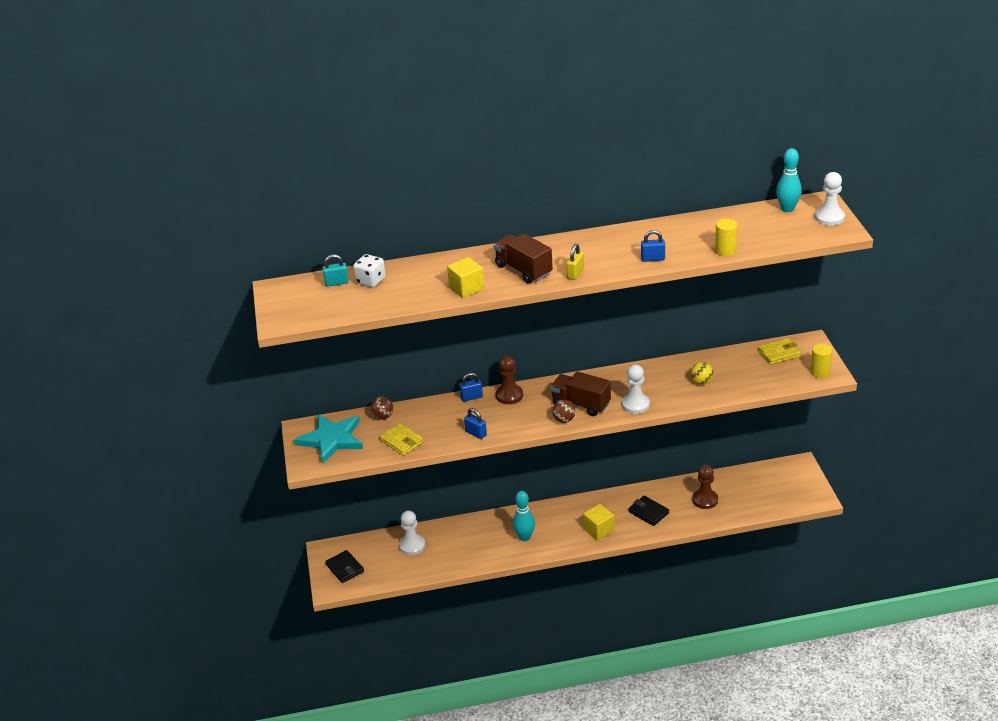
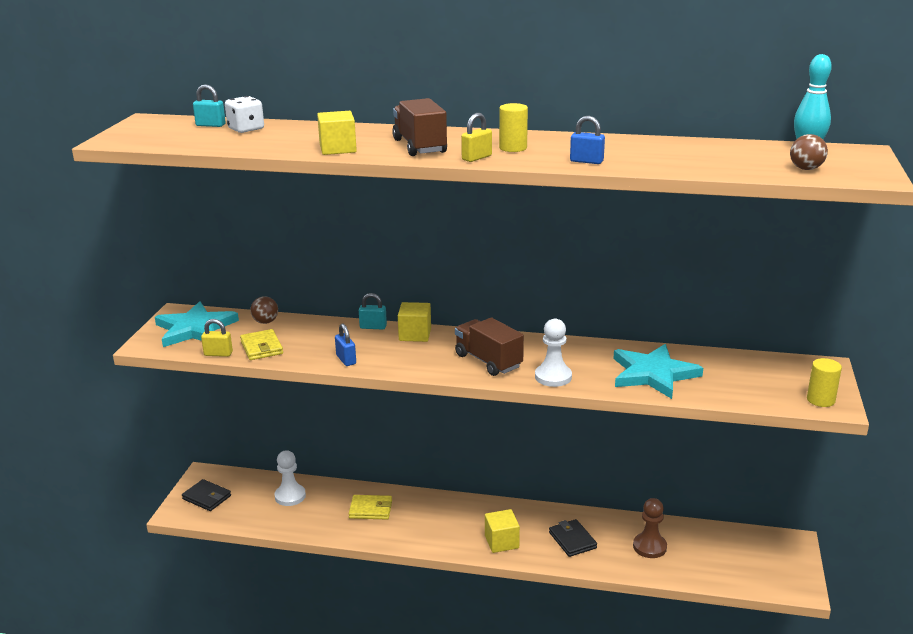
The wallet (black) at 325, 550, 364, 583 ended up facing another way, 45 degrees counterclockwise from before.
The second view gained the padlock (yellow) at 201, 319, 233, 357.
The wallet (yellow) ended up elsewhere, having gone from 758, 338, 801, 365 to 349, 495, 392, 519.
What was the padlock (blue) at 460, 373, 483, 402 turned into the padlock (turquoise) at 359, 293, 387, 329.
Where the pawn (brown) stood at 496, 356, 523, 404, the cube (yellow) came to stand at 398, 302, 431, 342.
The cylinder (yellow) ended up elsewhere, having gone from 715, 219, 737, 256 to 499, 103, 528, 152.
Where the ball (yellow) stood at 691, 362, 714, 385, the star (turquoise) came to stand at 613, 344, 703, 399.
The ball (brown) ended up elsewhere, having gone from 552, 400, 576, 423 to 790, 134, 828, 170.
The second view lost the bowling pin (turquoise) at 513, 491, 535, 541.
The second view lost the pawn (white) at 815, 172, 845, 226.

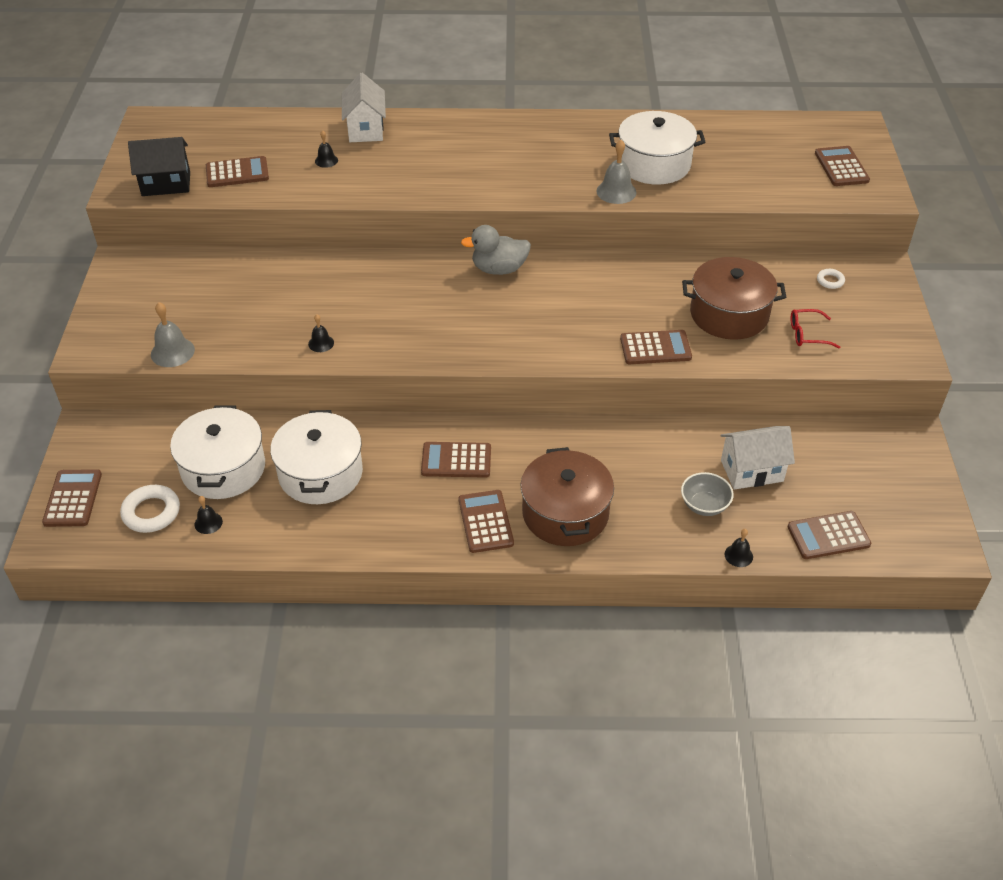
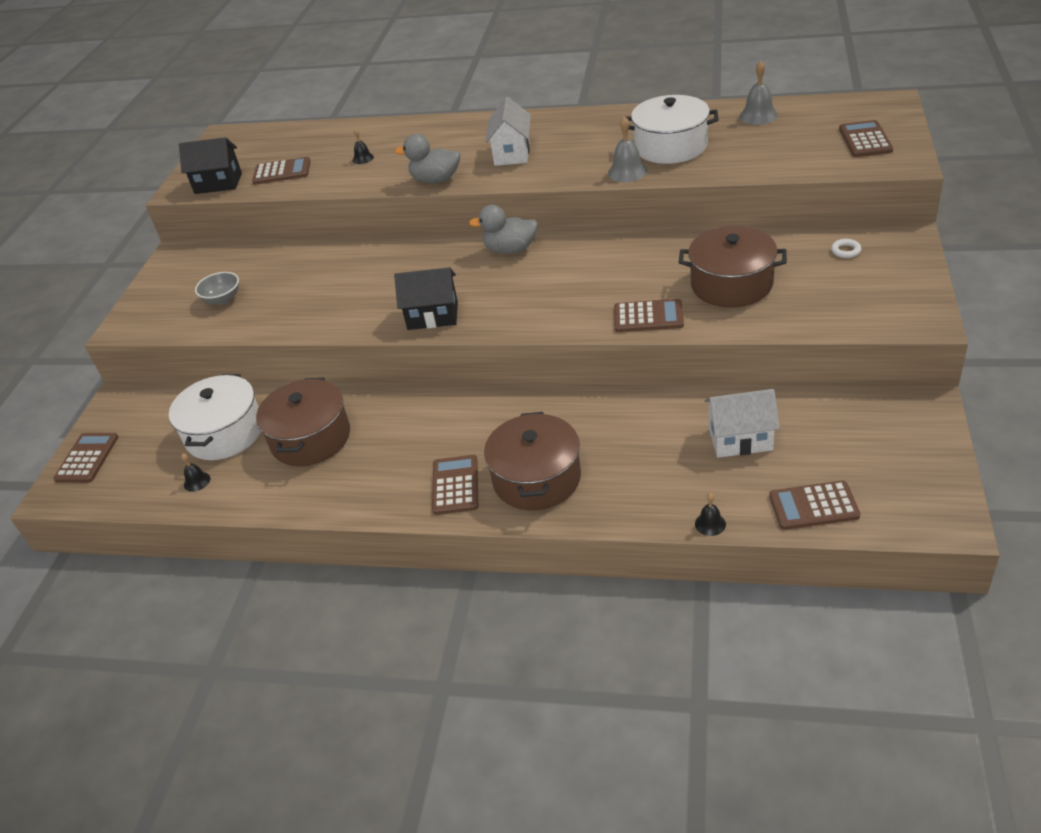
The bowl (grey) ended up elsewhere, having gone from 681, 472, 734, 516 to 195, 272, 239, 305.
What was the pot (white) at 270, 410, 363, 504 turned into the pot (brown) at 256, 378, 350, 466.
The second view gained the house (black) at 394, 267, 458, 330.
The second view gained the duck (grey) at 395, 134, 460, 184.
The house (white) ended up elsewhere, having gone from 342, 73, 386, 142 to 485, 97, 531, 166.
The bell (grey) ended up elsewhere, having gone from 151, 302, 195, 367 to 739, 60, 778, 125.
The second view lost the ring (white) at 120, 485, 180, 533.
The second view lost the bell (black) at 308, 314, 334, 352.
The second view lost the calculator (brown) at 421, 442, 491, 478.
The second view lost the glasses (red) at 791, 309, 840, 349.

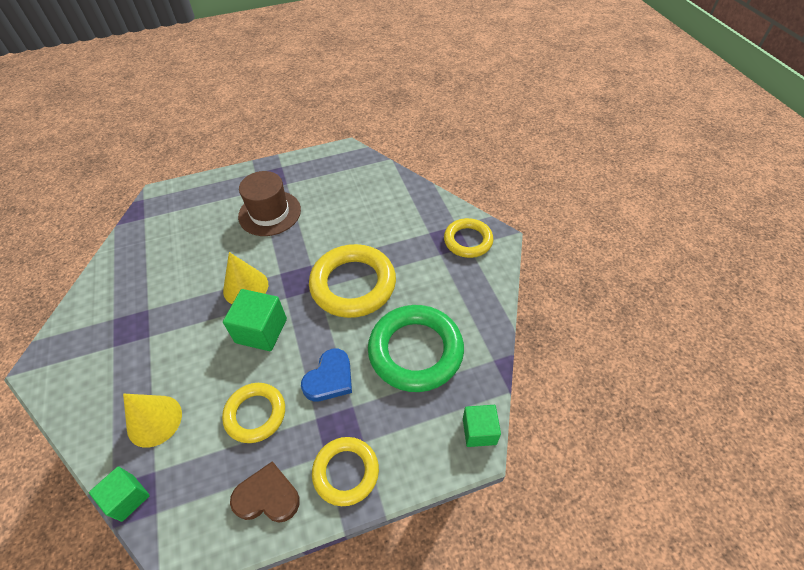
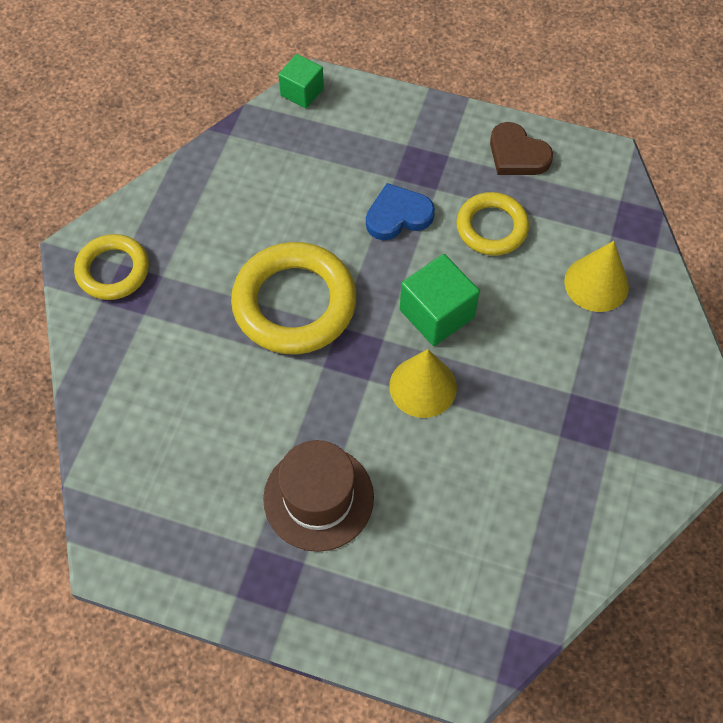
The second view lost the cube (green) at 89, 466, 150, 522.
The second view lost the ring (yellow) at 312, 437, 379, 506.
The second view lost the ring (green) at 368, 305, 464, 392.

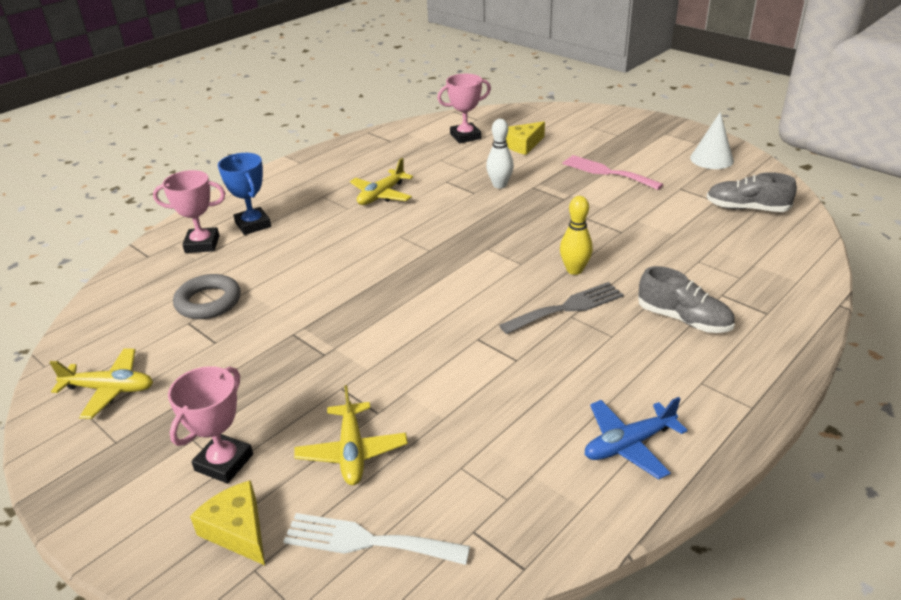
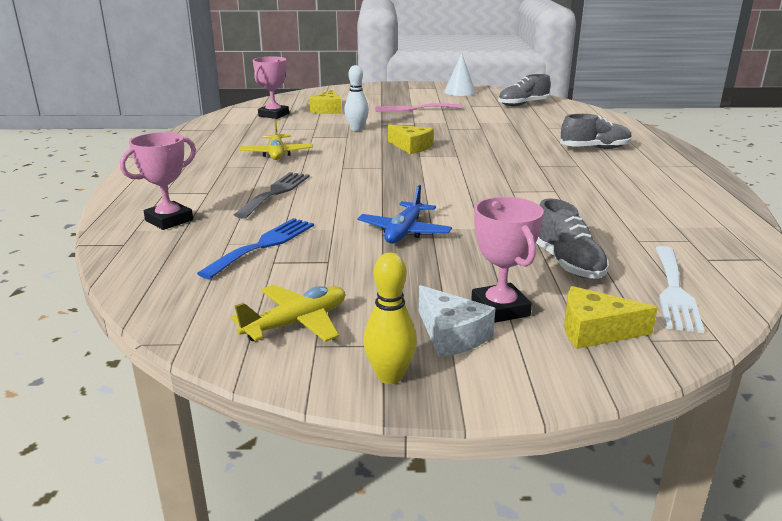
Where the ring (grey) stood at 173, 274, 241, 319, the fork (blue) came to stand at 197, 218, 314, 279.
The fork (grey) ended up elsewhere, having gone from 499, 282, 624, 334 to 234, 172, 310, 219.
The plane (blue) ended up elsewhere, having gone from 585, 397, 688, 479 to 357, 185, 452, 244.
The bowling pin (yellow) ended up elsewhere, having gone from 560, 196, 593, 275 to 363, 253, 417, 384.
The second view gained the cheese (yellow) at 388, 125, 434, 154.
The second view gained the cheese (white) at 419, 285, 495, 357.
Where the plane (yellow) stood at 294, 385, 408, 485, the shoe (grey) came to stand at 536, 198, 609, 279.
The fork (white) at 283, 513, 470, 565 ended up facing another way, 45 degrees counterclockwise from before.
The second view lost the trophy (blue) at 218, 153, 271, 235.

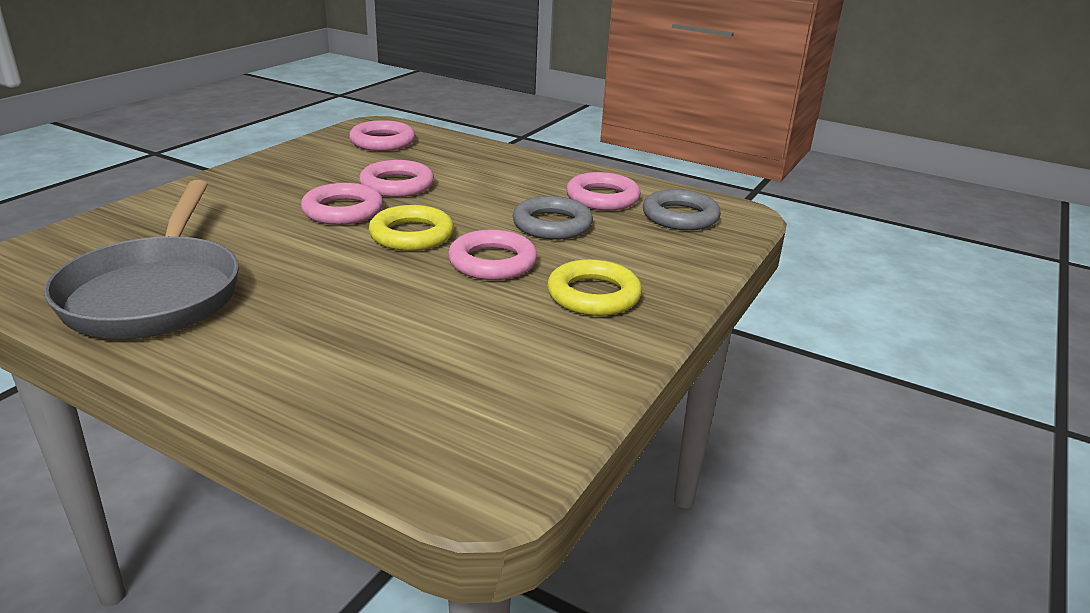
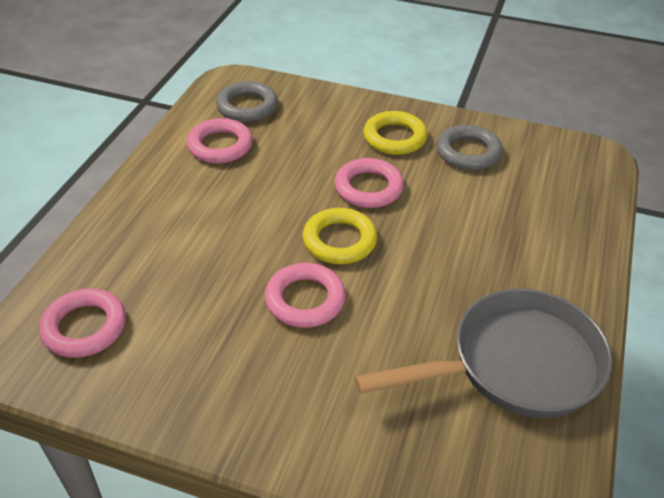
The ring (grey) ended up elsewhere, having gone from 513, 196, 593, 240 to 436, 124, 502, 170.
The second view lost the ring (pink) at 359, 160, 434, 197.

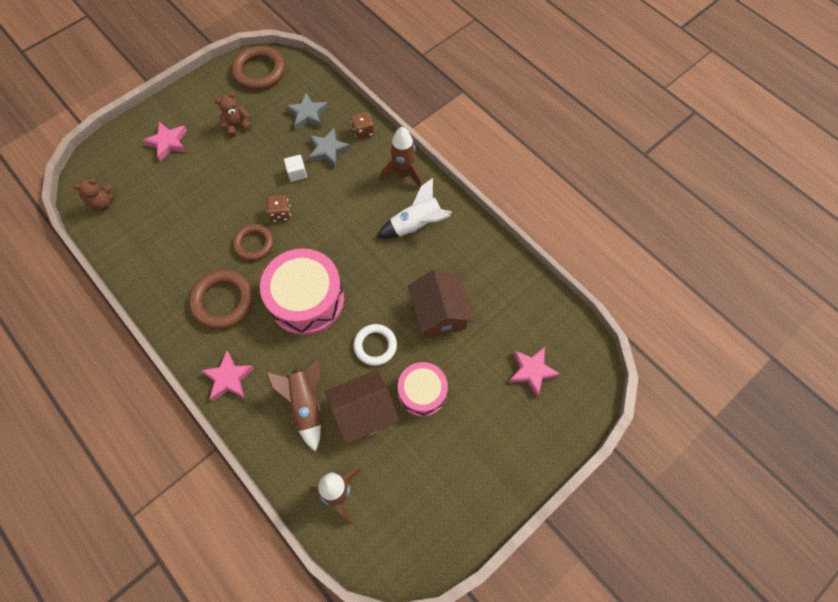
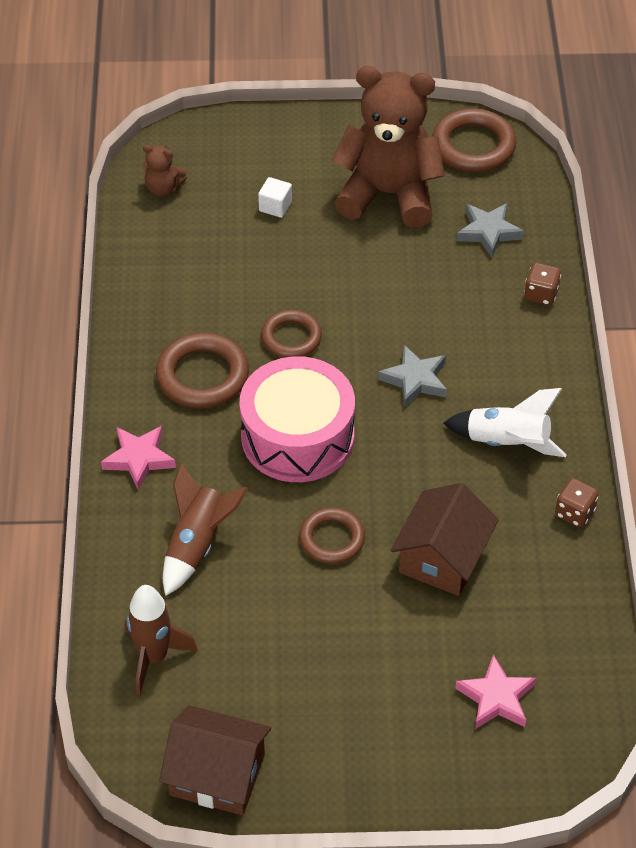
The house (brown) ended up elsewhere, having gone from 325, 370, 399, 444 to 159, 705, 271, 815.
The cube (white) ended up elsewhere, having gone from 284, 155, 307, 182 to 258, 177, 292, 218.
What was the ring (white) at 353, 324, 397, 366 turned into the ring (brown) at 299, 507, 365, 564.
The size of the teddy bear (brown) at 215, 93, 252, 138 changed by a factor of 2.45.
The star (grey) ended up elsewhere, having gone from 309, 128, 351, 168 to 378, 345, 447, 408.
The dice (brown) ended up elsewhere, having gone from 267, 195, 291, 222 to 555, 478, 599, 527.
The second view lost the star (pink) at 142, 122, 187, 162.
The second view lost the rocket (brown) at 380, 127, 422, 187.
The second view lost the drum (pink) at 398, 362, 448, 417.

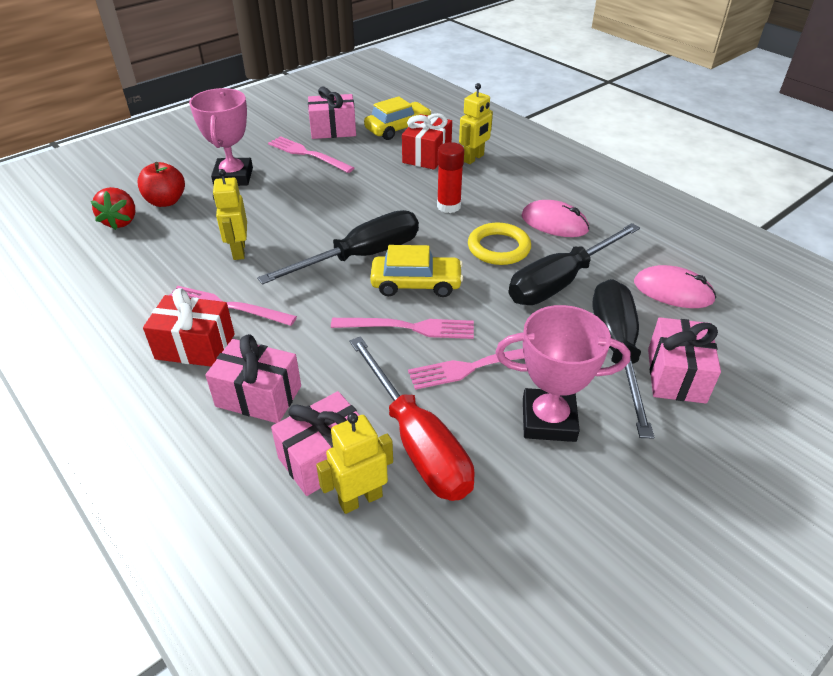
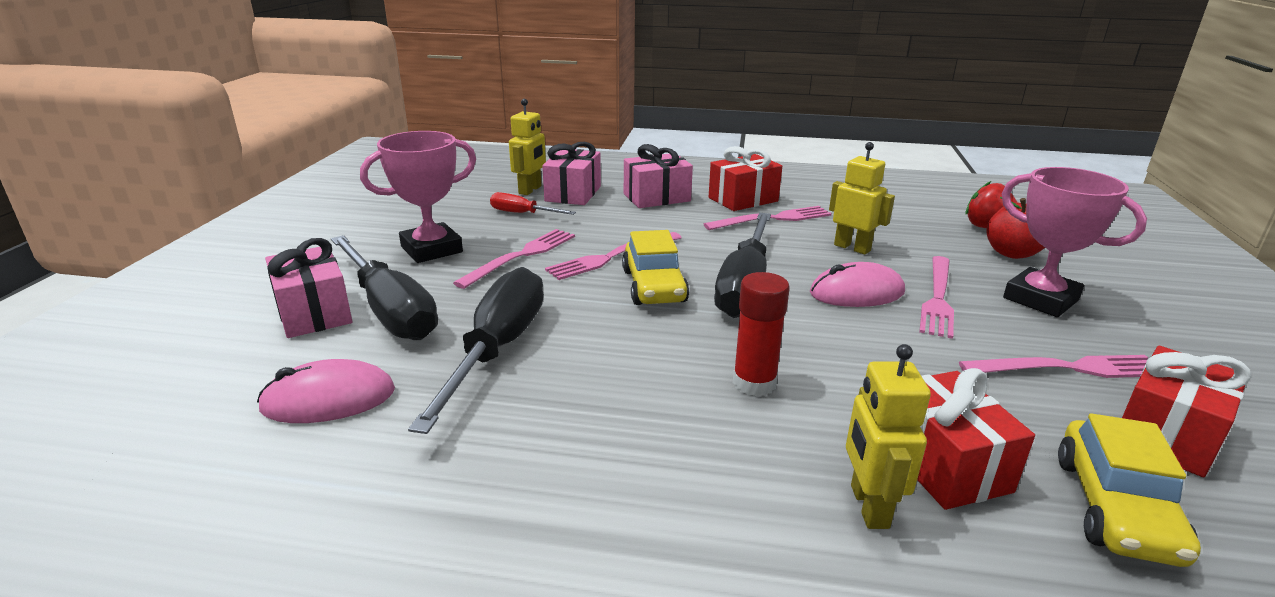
The size of the screwdriver (red) at 349, 336, 475, 501 changed by a factor of 0.51.
The car (yellow) at 370, 245, 463, 297 ended up facing another way, 60 degrees counterclockwise from before.
The mouse (pink) ended up elsewhere, having gone from 522, 200, 589, 237 to 810, 262, 905, 307.
The second view gained the fork (pink) at 919, 256, 954, 339.
What was the gift (pink) at 308, 87, 356, 139 turned into the gift (red) at 1122, 346, 1251, 477.
The second view lost the ring (yellow) at 468, 223, 531, 265.

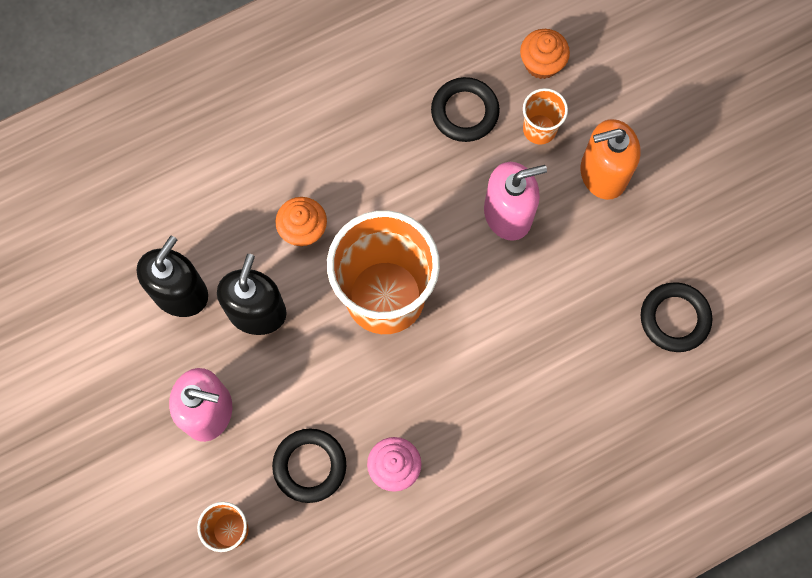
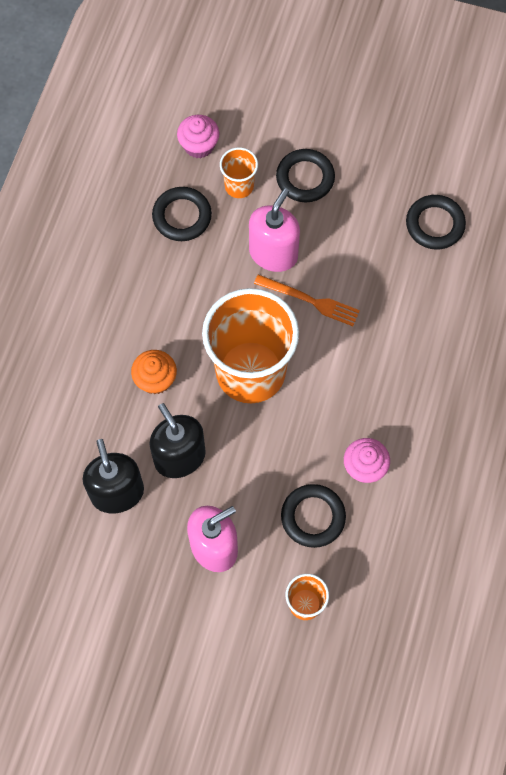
What was the cupcake (orange) at 520, 29, 570, 79 turned into the cupcake (pink) at 177, 115, 219, 158.
The second view gained the fork (orange) at 254, 274, 360, 326.
Where the soap dispenser (orange) stood at 581, 119, 640, 200, the ring (black) came to stand at 276, 149, 335, 202.

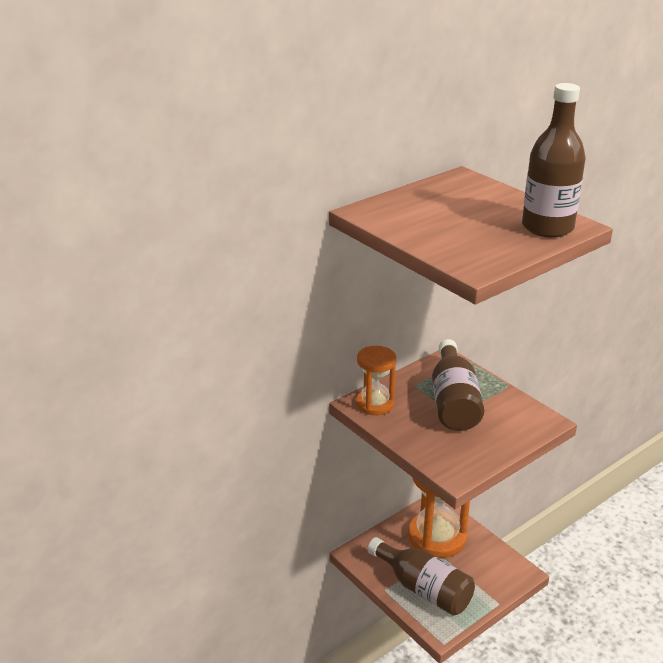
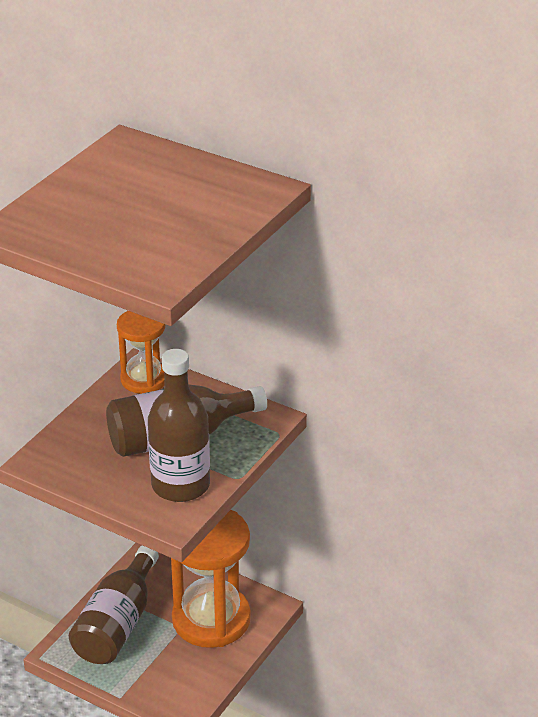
The bottle (brown) ended up elsewhere, having gone from 522, 83, 586, 238 to 148, 349, 210, 502.

